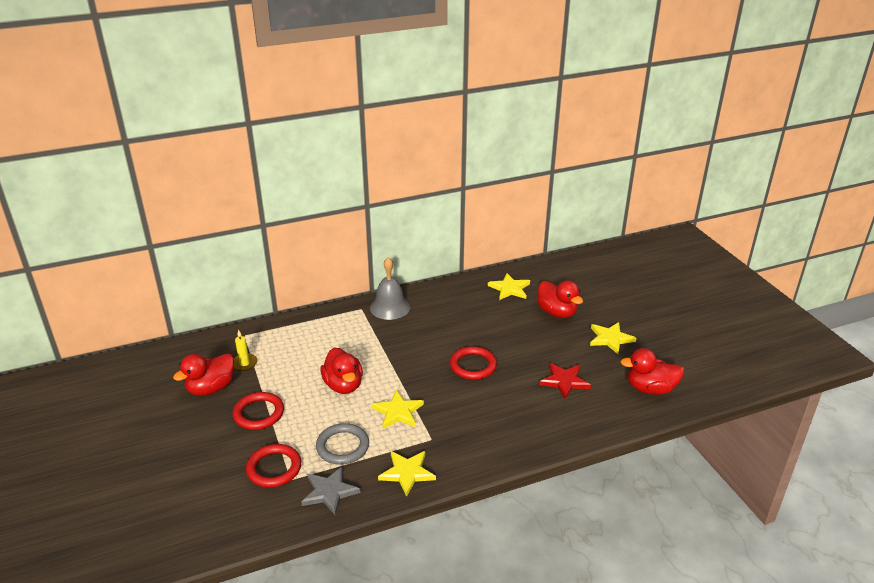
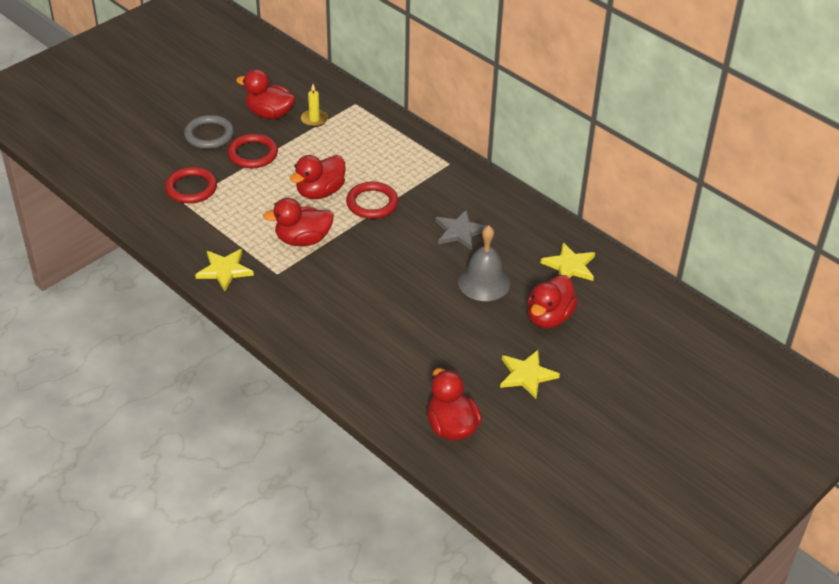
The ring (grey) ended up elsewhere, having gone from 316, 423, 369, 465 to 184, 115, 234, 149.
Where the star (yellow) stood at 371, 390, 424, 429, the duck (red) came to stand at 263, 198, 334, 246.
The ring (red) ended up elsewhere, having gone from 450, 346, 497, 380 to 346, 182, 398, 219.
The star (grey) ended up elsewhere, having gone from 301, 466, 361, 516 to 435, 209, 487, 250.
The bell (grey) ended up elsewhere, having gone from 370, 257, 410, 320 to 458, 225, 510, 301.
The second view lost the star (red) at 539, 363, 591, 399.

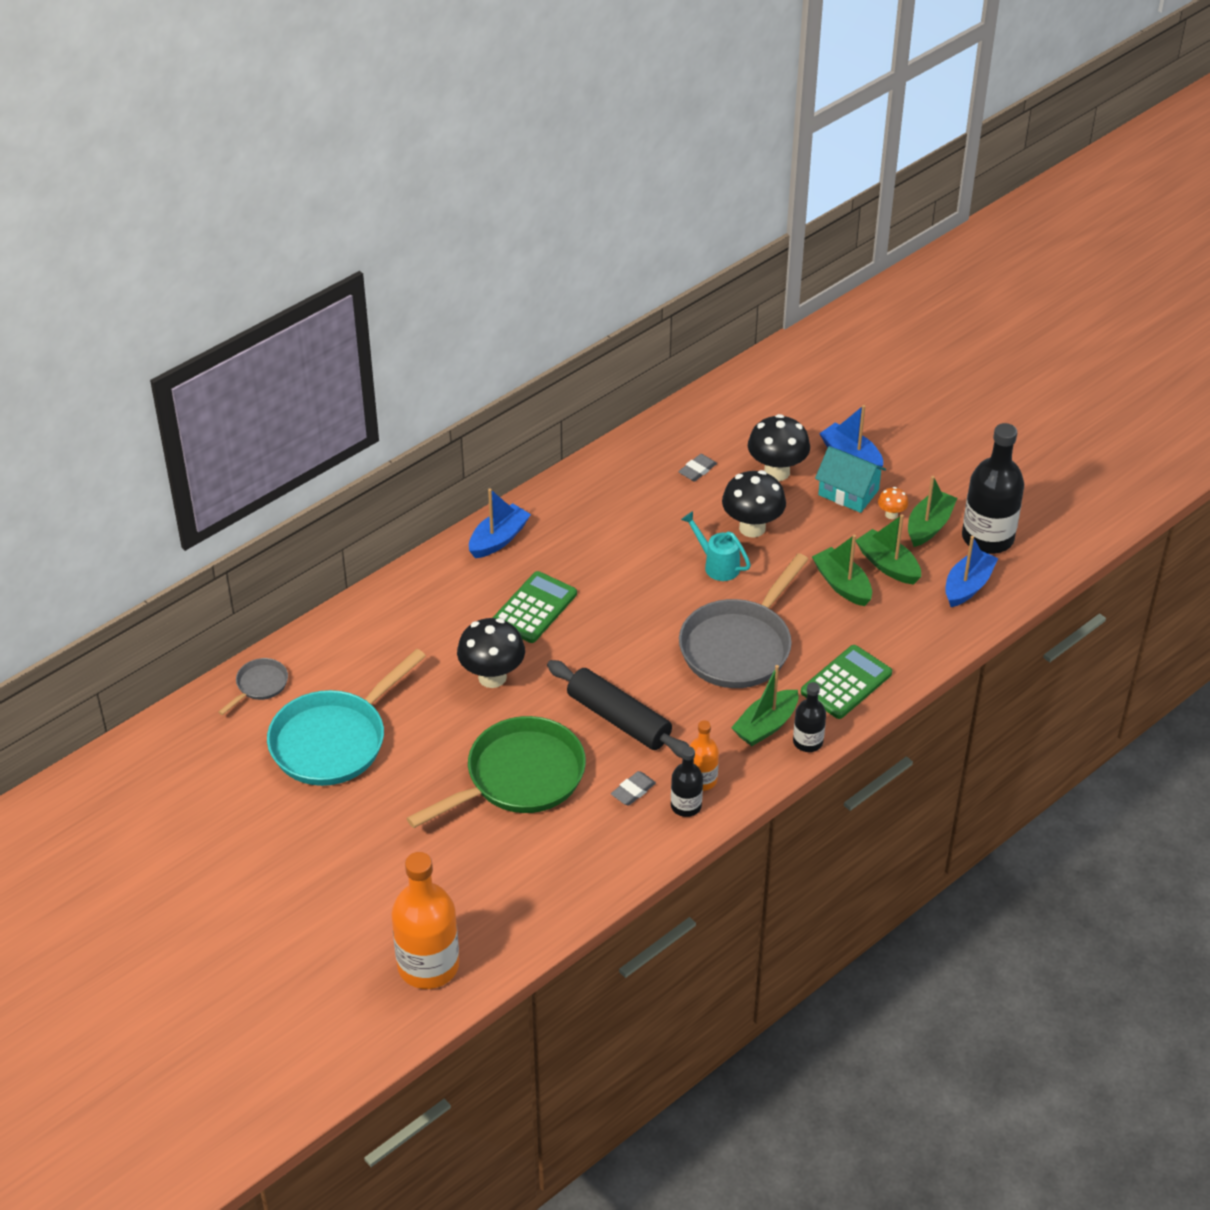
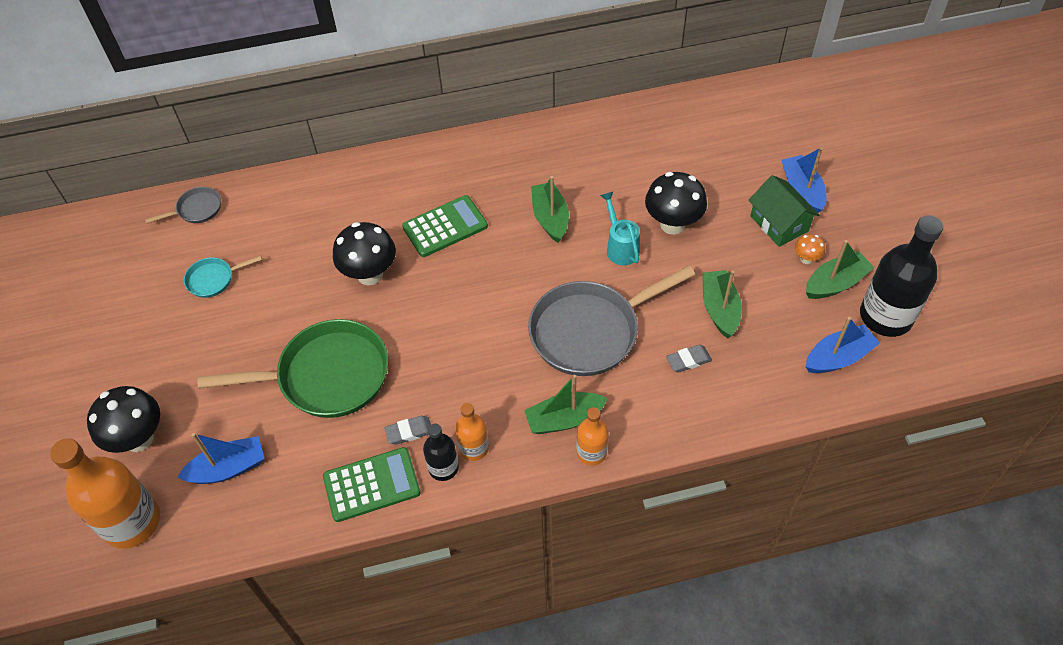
The mushroom (black) ended up elsewhere, having gone from 748, 414, 810, 481 to 87, 386, 160, 453.
The boat (blue) ended up elsewhere, having gone from 469, 488, 531, 558 to 177, 433, 265, 484.
The size of the pan (turquoise) at 267, 649, 426, 786 changed by a factor of 0.46.
The calculator (green) ended up elsewhere, having gone from 801, 645, 892, 719 to 323, 447, 421, 522.
The boat (green) ended up elsewhere, having gone from 856, 514, 921, 585 to 531, 176, 569, 243.
What was the bottle (black) at 793, 682, 826, 752 turned into the bottle (orange) at 576, 407, 609, 466.
The eraser (grey) ended up elsewhere, having gone from 678, 454, 717, 481 to 666, 344, 712, 373.
What was the house (turquoise) at 815, 446, 886, 513 turned into the house (green) at 748, 175, 820, 247.
The second view lost the rolling pin (black) at 547, 660, 689, 758.

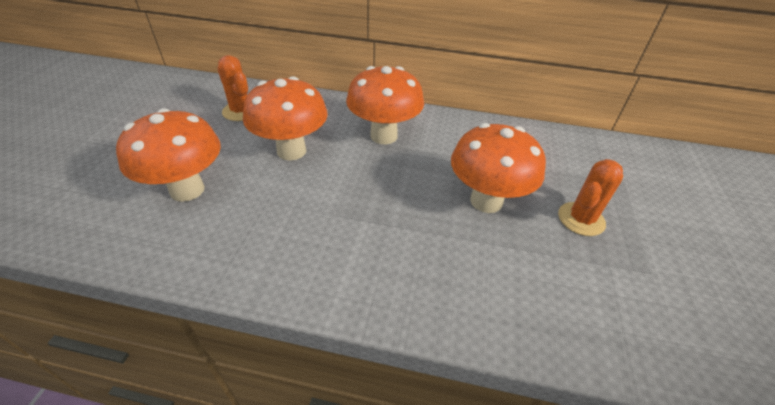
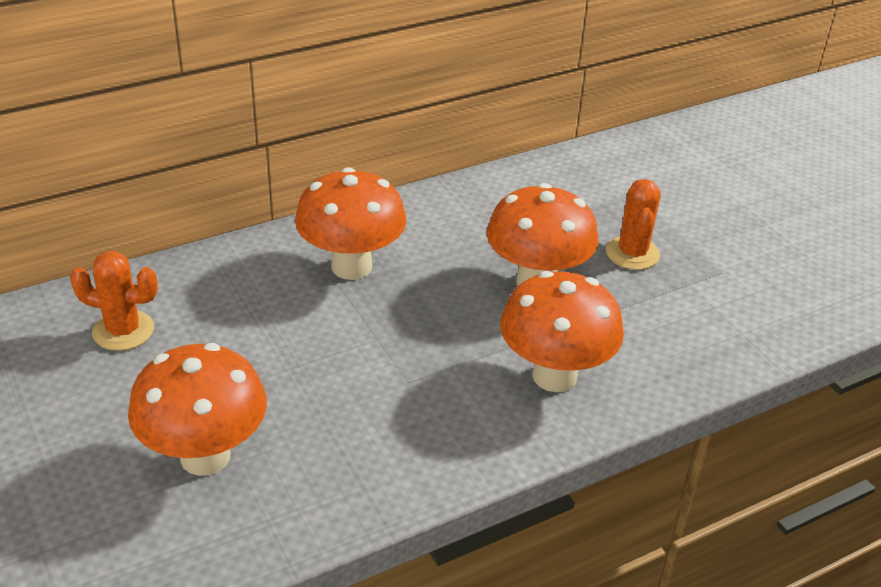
The mushroom (orange) ended up elsewhere, having gone from 243, 76, 328, 160 to 500, 271, 624, 392.

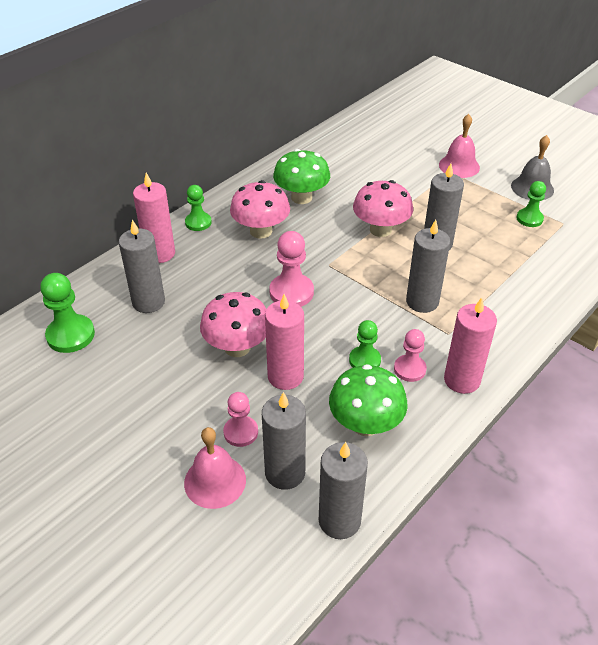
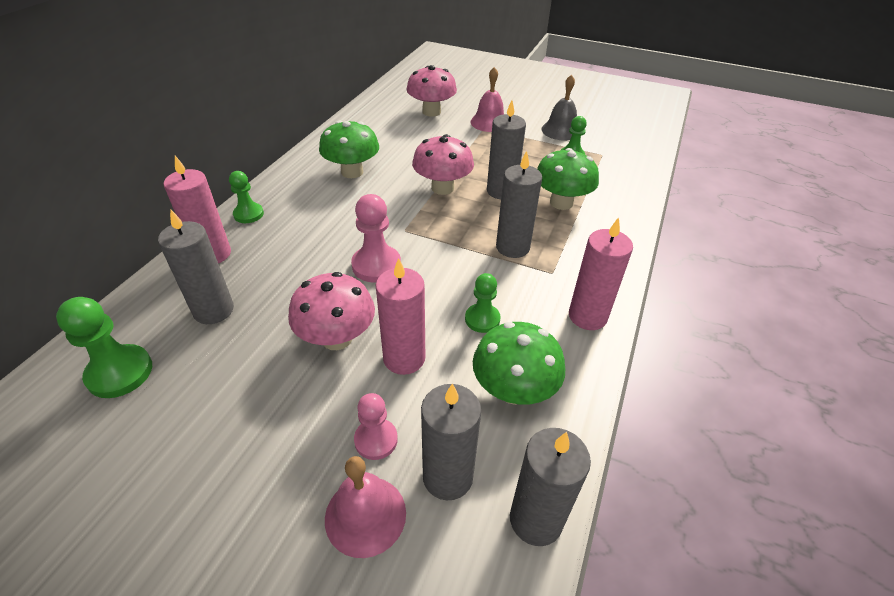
The mushroom (pink) ended up elsewhere, having gone from 230, 180, 290, 239 to 407, 65, 457, 117.
The second view gained the mushroom (green) at 537, 148, 599, 210.
The second view lost the pawn (pink) at 394, 329, 427, 382.

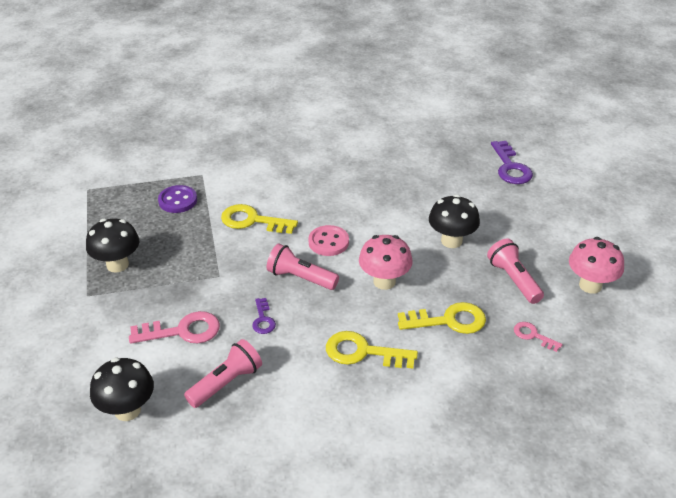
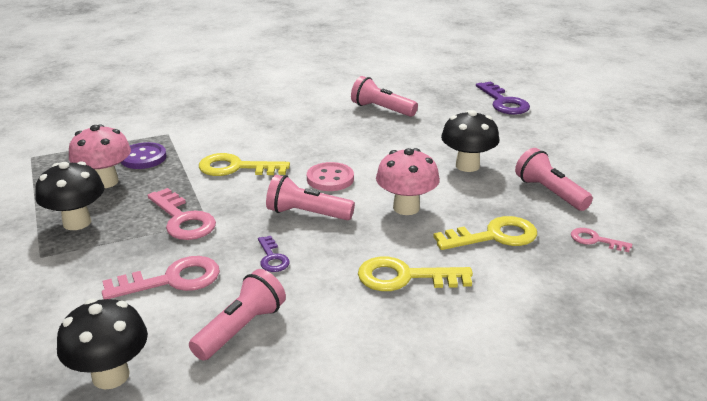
The mushroom (pink) ended up elsewhere, having gone from 569, 237, 624, 294 to 69, 124, 131, 188.
The second view gained the key (pink) at 148, 188, 216, 240.
The second view gained the flashlight (pink) at 351, 76, 418, 117.

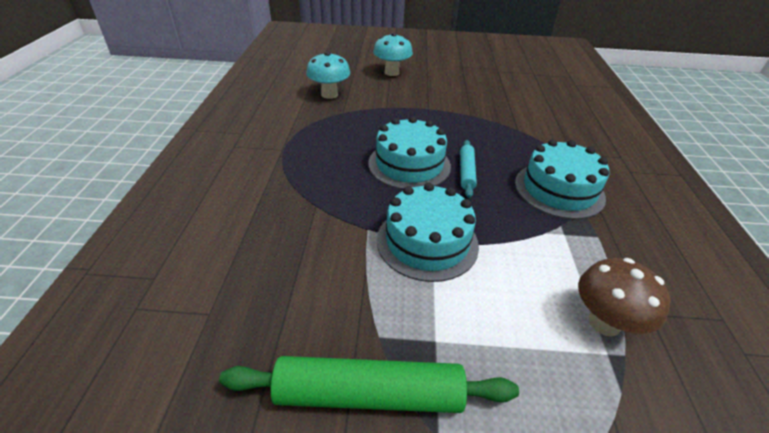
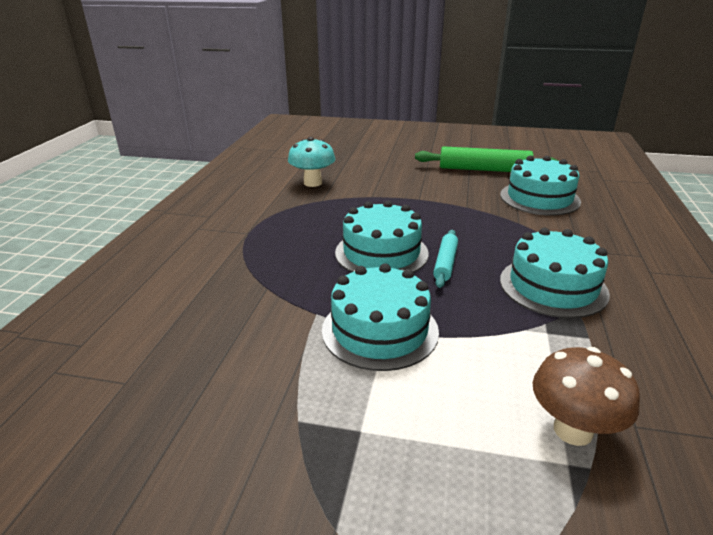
The rolling pin (green) ended up elsewhere, having gone from 219, 356, 519, 413 to 415, 146, 558, 172.
The second view gained the cake (turquoise) at 500, 156, 581, 216.
The second view lost the mushroom (turquoise) at 373, 32, 413, 76.

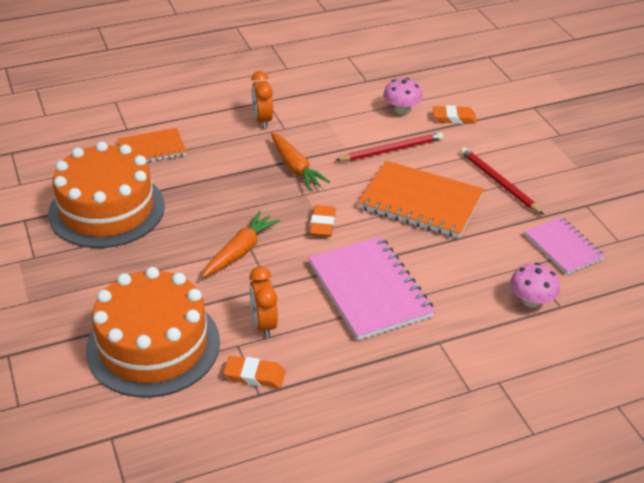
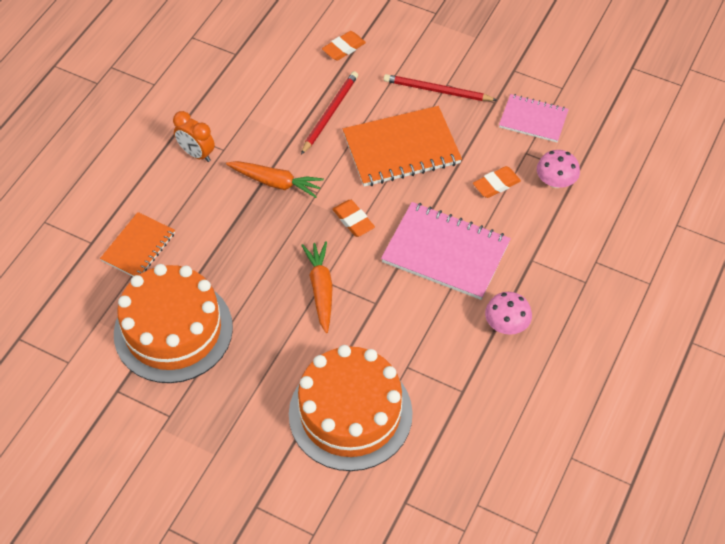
The eraser (orange) ended up elsewhere, having gone from 223, 356, 286, 388 to 473, 166, 521, 198.
The mushroom (pink) ended up elsewhere, having gone from 383, 78, 423, 114 to 485, 292, 532, 335.
The second view lost the clock (orange) at 249, 267, 278, 338.

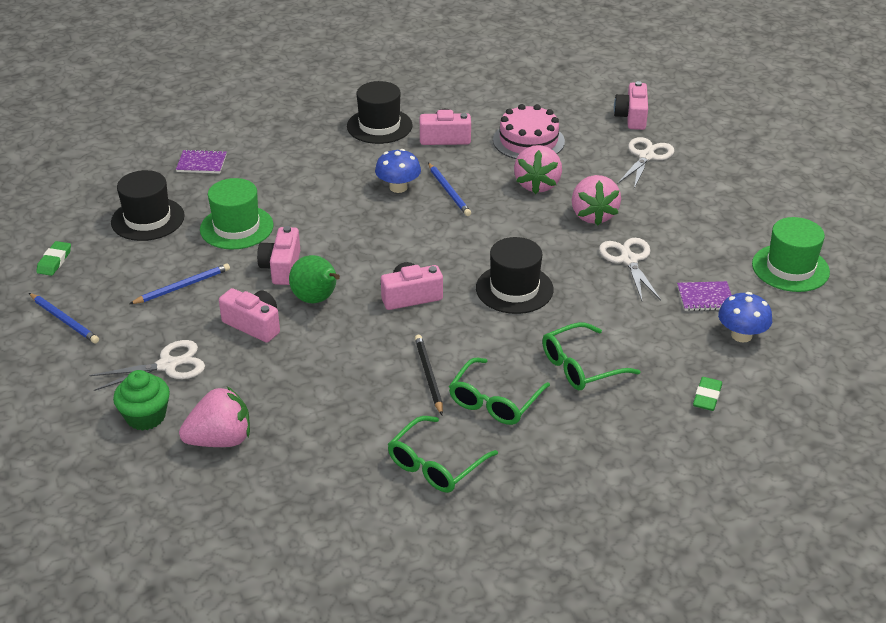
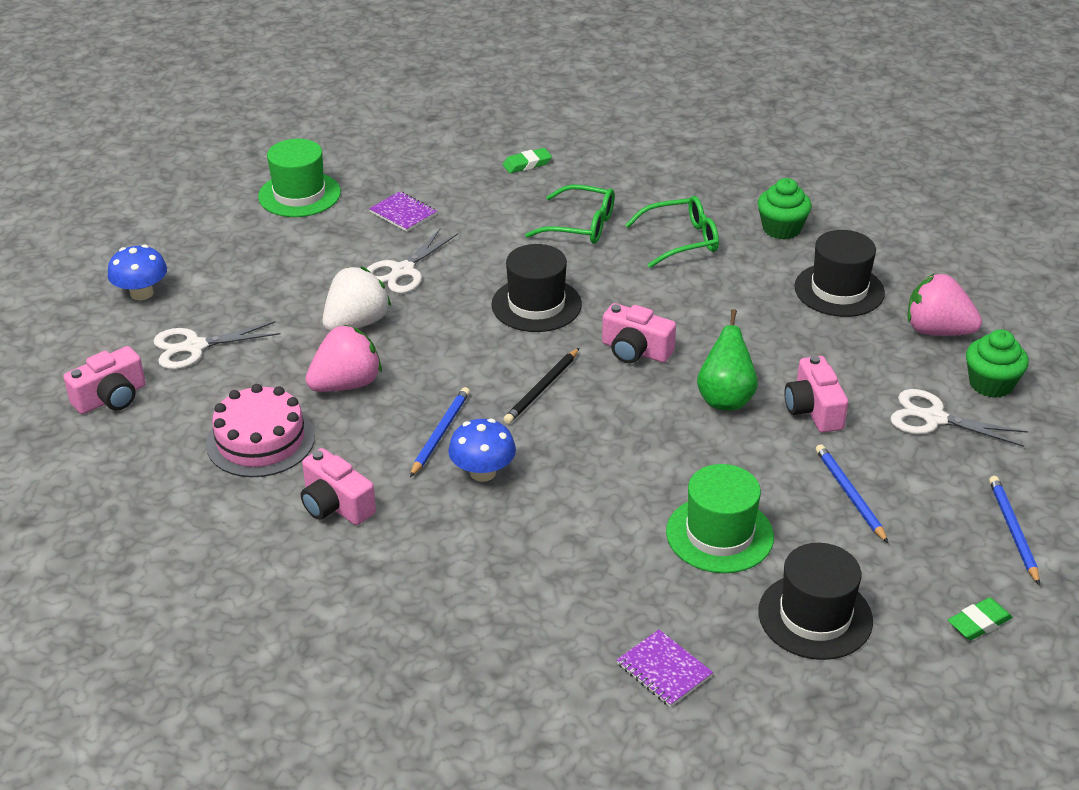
The mushroom (blue) ended up elsewhere, having gone from 718, 292, 772, 343 to 108, 245, 167, 301.
What was the strawberry (pink) at 571, 175, 621, 225 turned into the strawberry (white) at 322, 266, 391, 332.
The pencil (black) ended up elsewhere, having gone from 415, 335, 443, 415 to 503, 348, 579, 424.
Where the glasses (green) stood at 388, 416, 498, 493, the cupcake (green) came to stand at 757, 178, 812, 240.
The hat (black) ended up elsewhere, having gone from 347, 81, 413, 144 to 794, 230, 885, 317.
The pencil (blue) at 129, 263, 230, 304 ended up facing another way, 60 degrees clockwise from before.
The second view lost the camera (pink) at 257, 226, 300, 285.

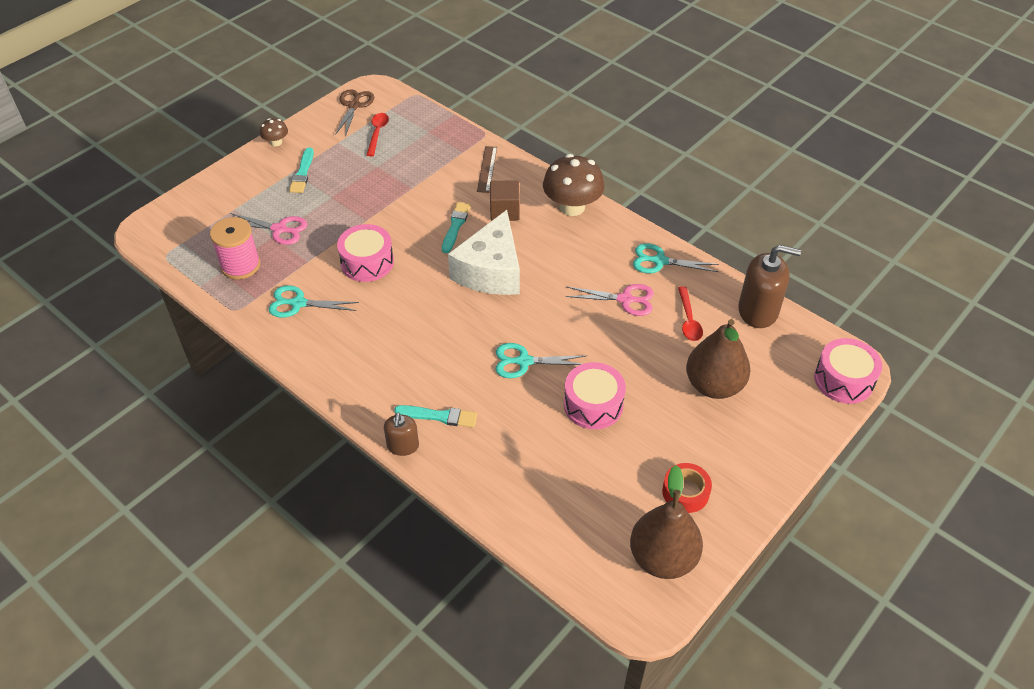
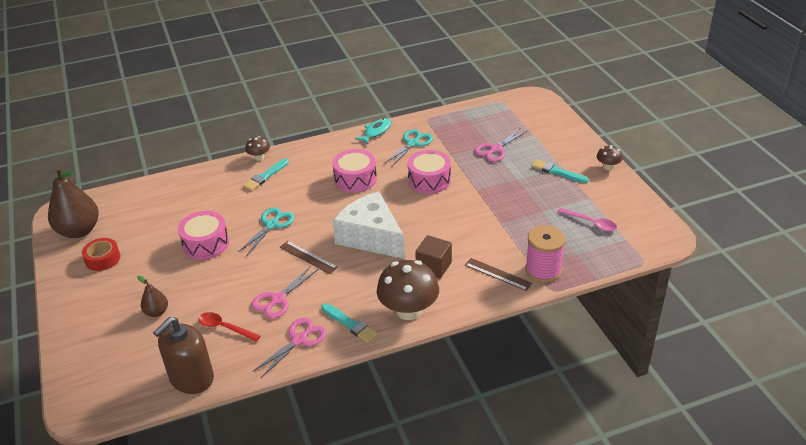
The size of the pear (brown) at 686, 319, 751, 399 changed by a factor of 0.50.
Where the soap dispenser (brown) stood at 384, 412, 419, 456, the mushroom (brown) came to stand at 245, 136, 270, 161.
What was the scissors (turquoise) at 633, 243, 719, 273 turned into the scissors (pink) at 253, 317, 327, 378.
The second view gained the ruler (brown) at 280, 241, 338, 274.
The brush (turquoise) ended up elsewhere, having gone from 442, 202, 471, 253 to 321, 303, 378, 343.
The drum (pink) ended up elsewhere, having gone from 814, 338, 882, 404 to 332, 149, 377, 193.
The second view gained the fish (turquoise) at 355, 118, 392, 144.
The spool (pink) ended up elsewhere, having gone from 210, 217, 260, 280 to 525, 225, 566, 283.
What was the spoon (red) at 367, 113, 389, 156 turned into the spoon (pink) at 557, 208, 617, 231.
The second view lost the scissors (brown) at 335, 89, 374, 137.

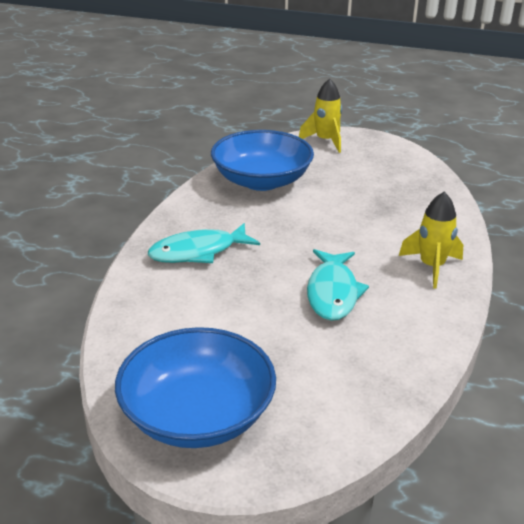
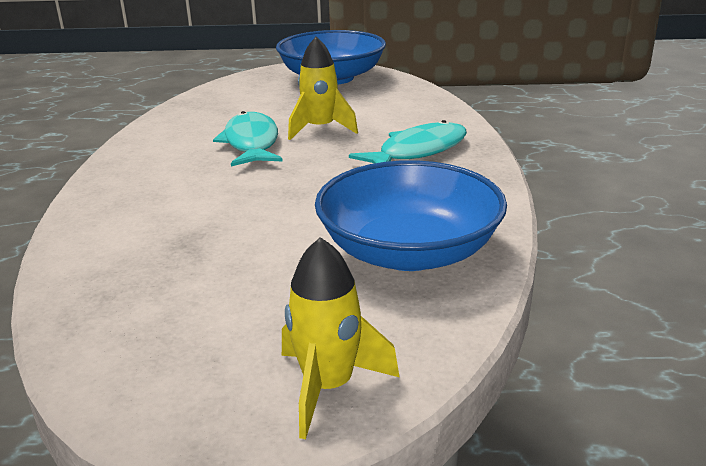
The rocket (yellow) ended up elsewhere, having gone from 399, 192, 463, 289 to 288, 37, 358, 140.

